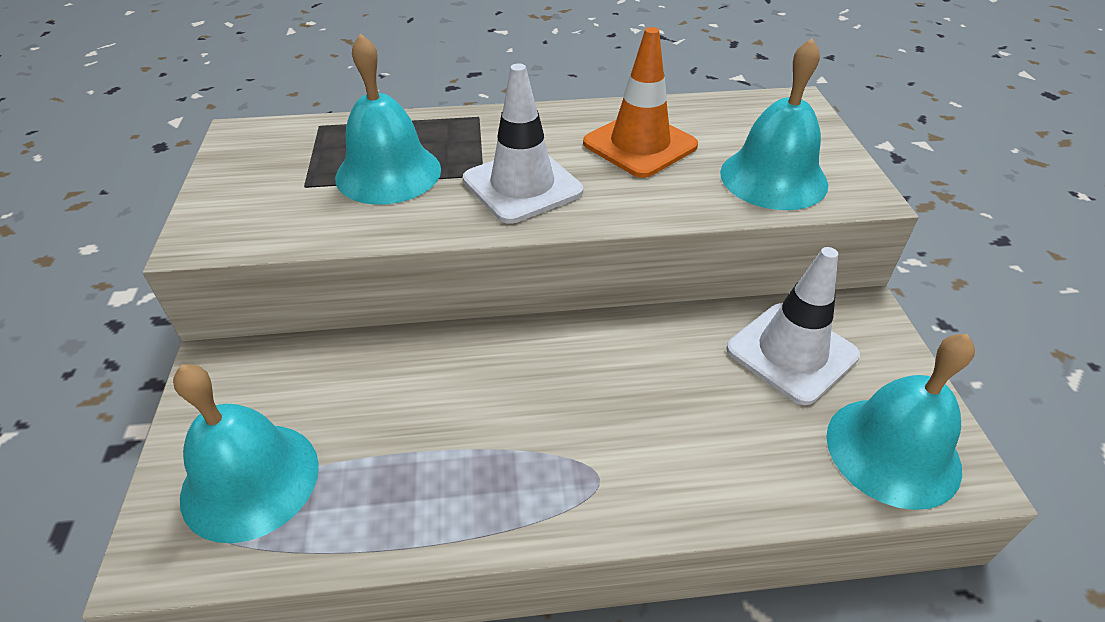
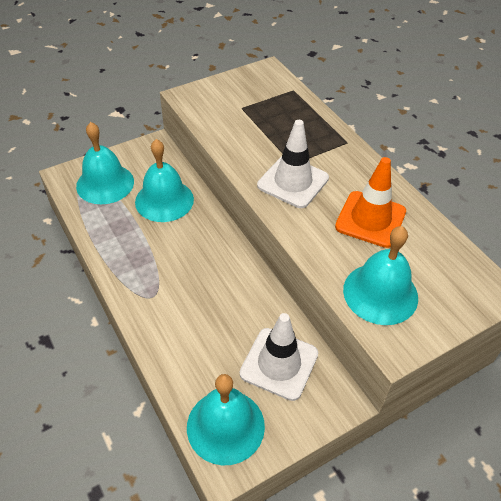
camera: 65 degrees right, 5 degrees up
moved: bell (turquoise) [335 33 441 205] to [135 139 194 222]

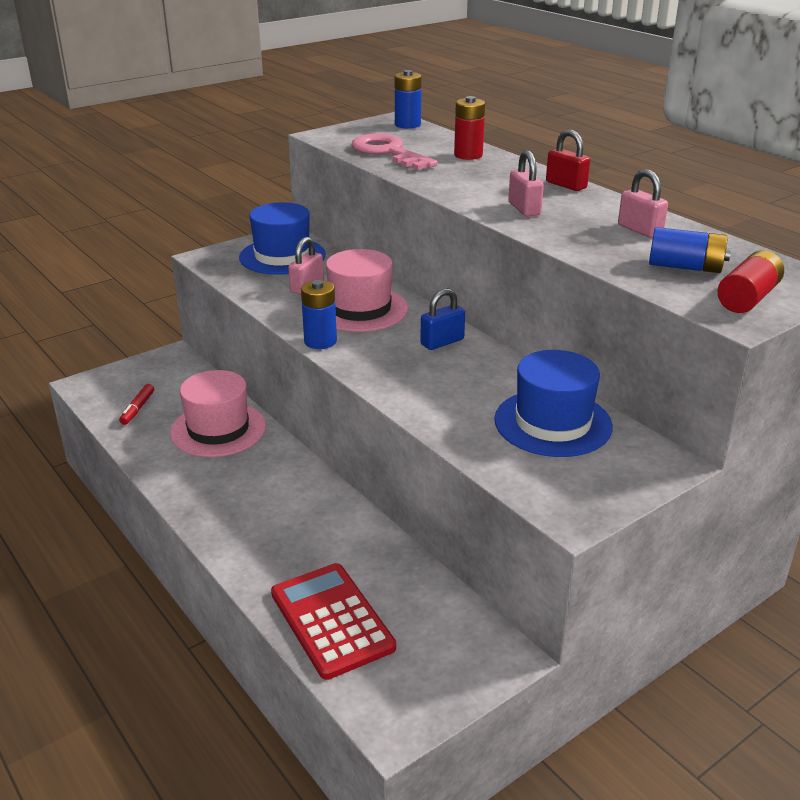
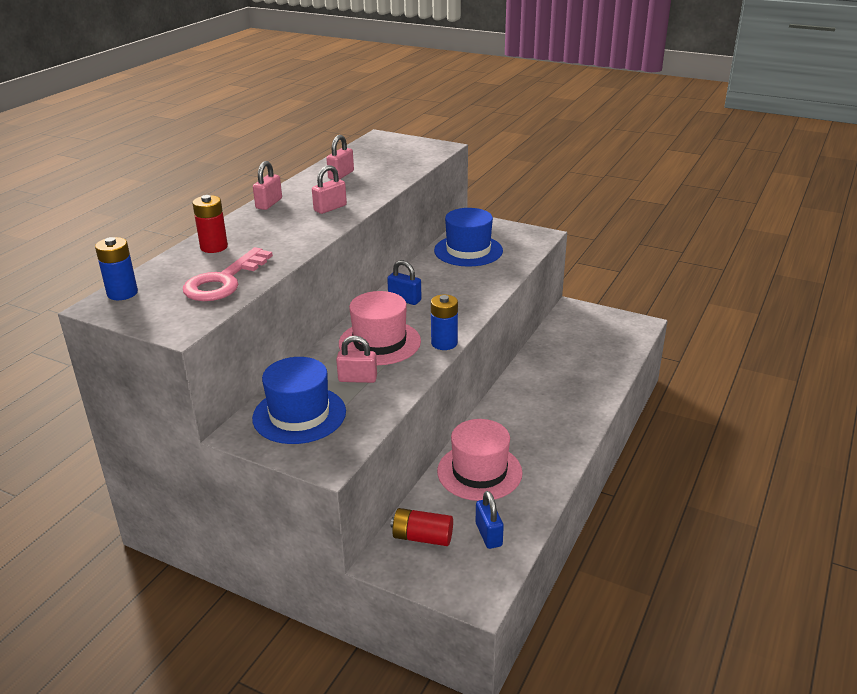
camera: 115 degrees left, 0 degrees up
removed: calculator (red) [271 563 396 680]; battery (blue) [649 227 731 273]
moved: battery (red) [717 250 784 313] to [390 508 453 546]
replaced: marker (red) [119 384 154 425] to padlock (blue) [476 491 504 549]
recoloured: padlock (red) [546 130 590 191] to padlock (pink) [253 161 282 210]

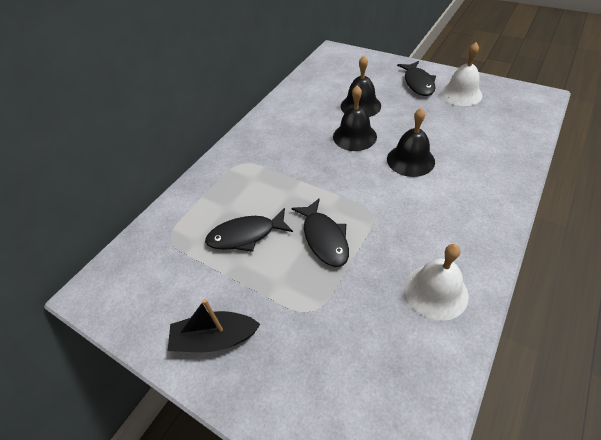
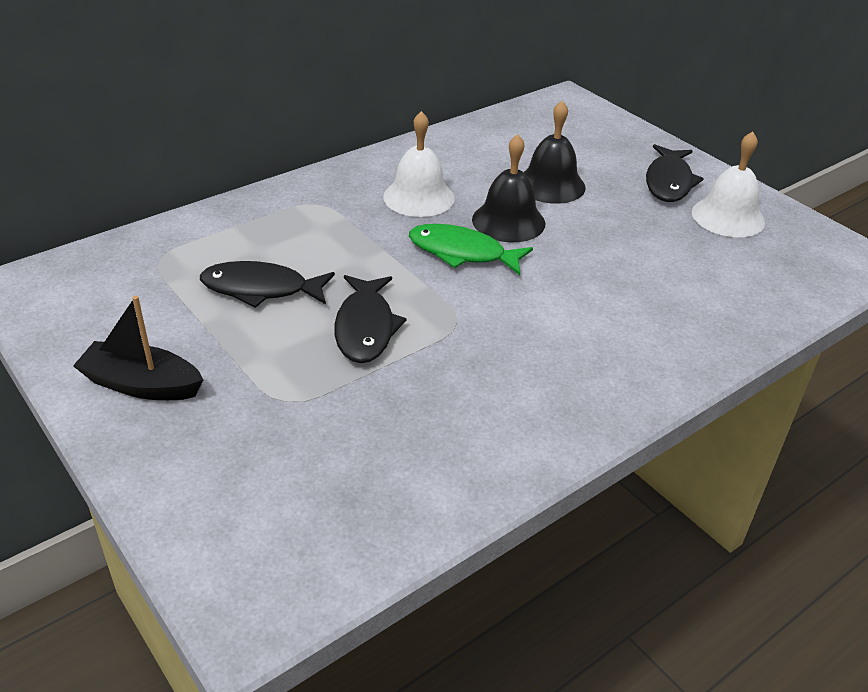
camera: 15 degrees right, 10 degrees down
removed: bell (black) [387 108 435 177]
added: fish (green) [409 224 533 275]
moved: bell (white) [404 244 469 321] to [383 111 454 217]

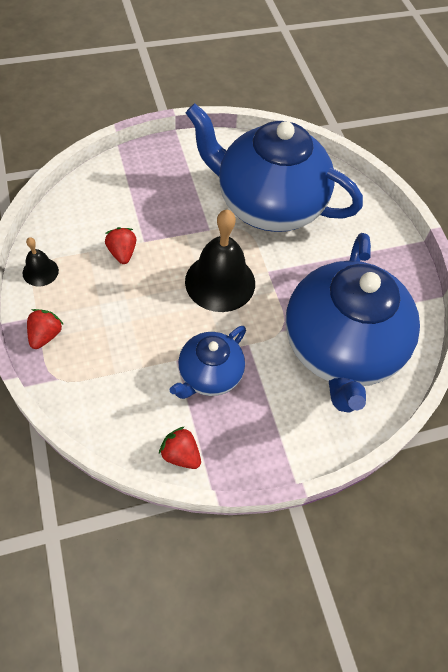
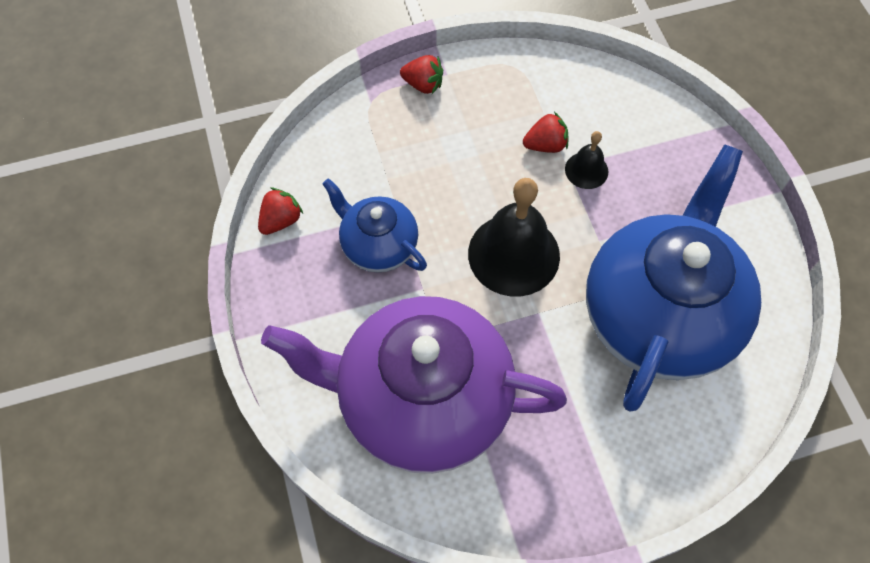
camera: 95 degrees right, 5 degrees up
moved: bell (black) [22 237 59 286] to [565 131 608 189]
recoloured: teapot (blue) [286 233 420 412] to teapot (purple) [261 296 567 474]

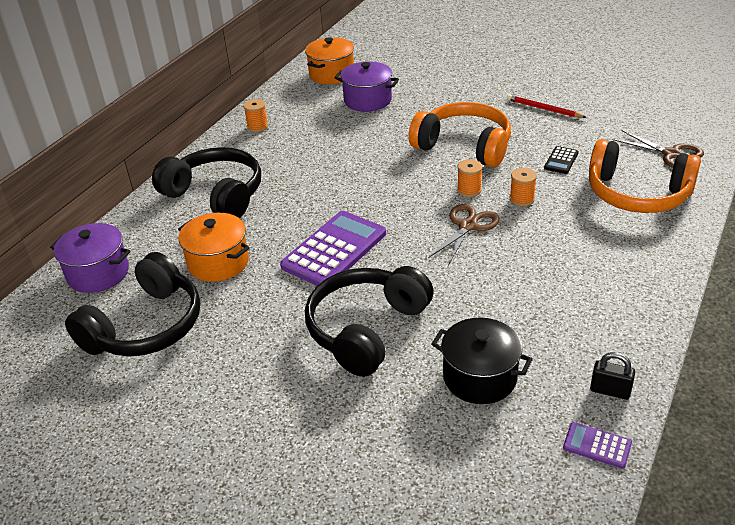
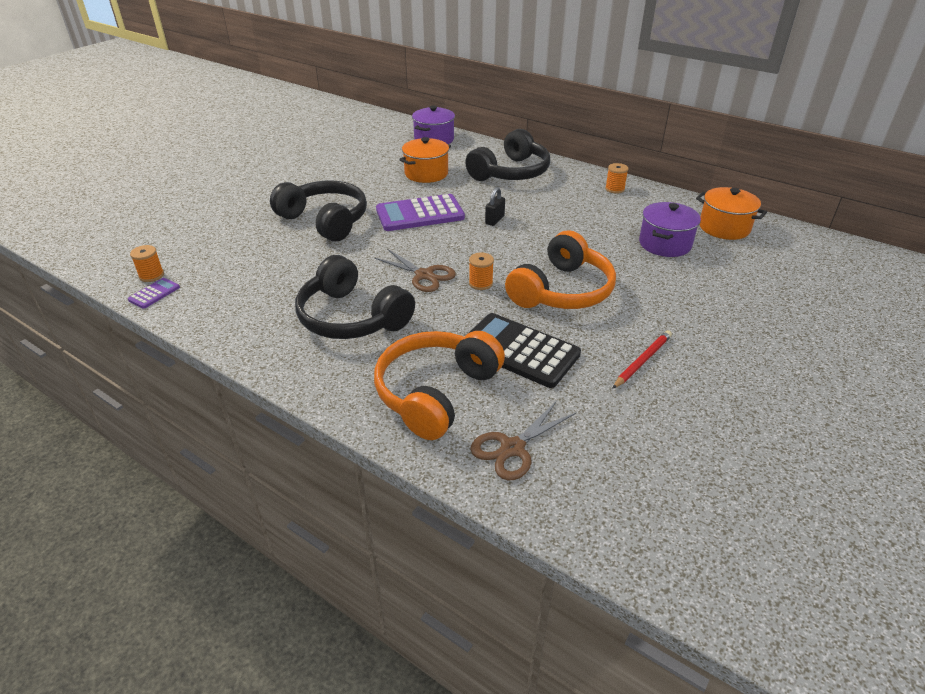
camera: 95 degrees right, 0 degrees up
removed: pot (black) [431 318 533 404]
moved: headphones (black) [65 252 200 357] to [295 255 415 339]; spool (orange) [510 168 537 206] to [130 245 164 282]; padlock (black) [590 352 635 400] to [485 187 505 226]
turned: calculator (purple) [280 211 386 286] = [376 194 465 231] 120 degrees clockwise
resized: calculator (black) [544 146 579 174] = [469 313 581 388] x2.20

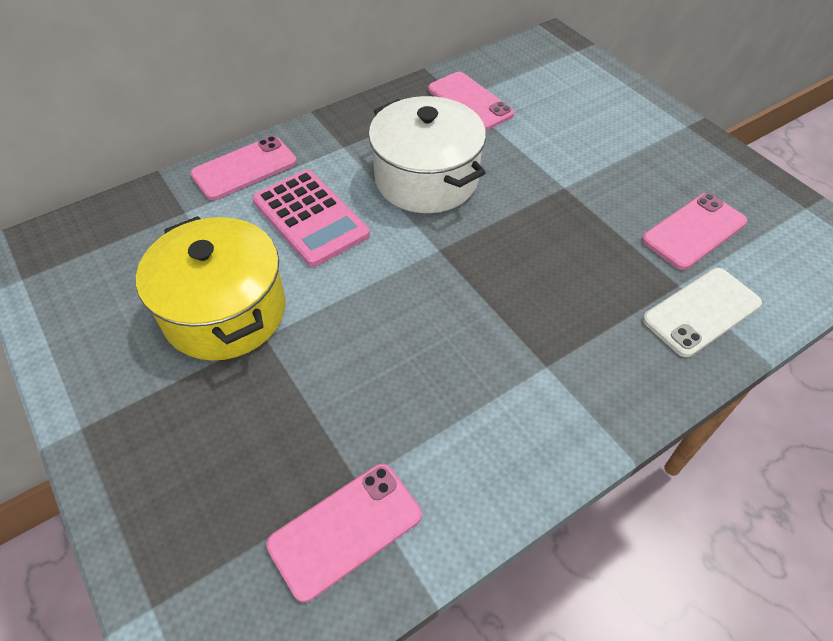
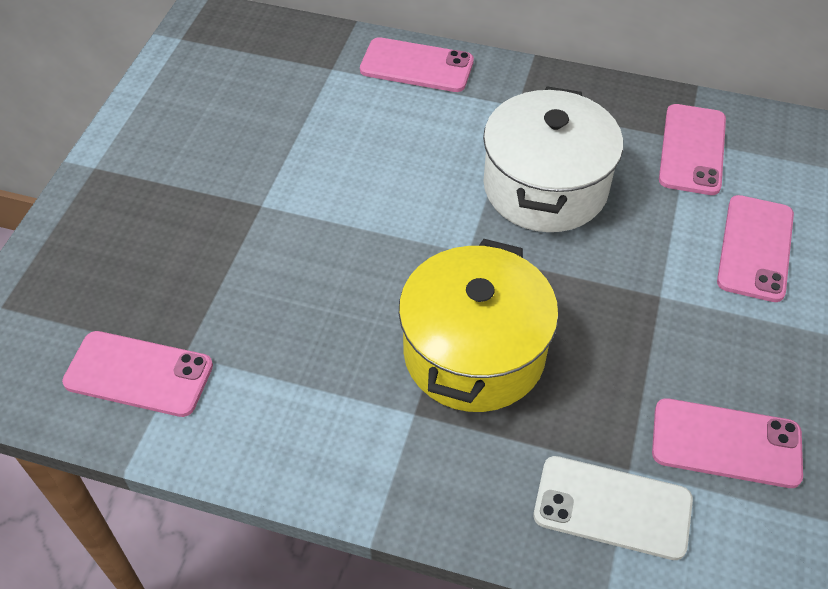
camera: 50 degrees right, 0 degrees up
removed: calculator (pink) [252 170 370 267]
added: phone (pink) [717 195 794 302]
moved: pot (yellow) [136 216 286 360] to [399 239 559 412]

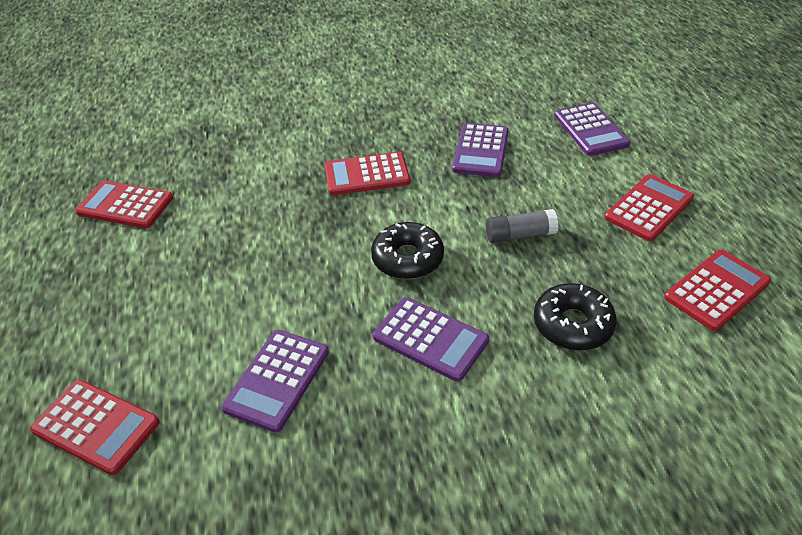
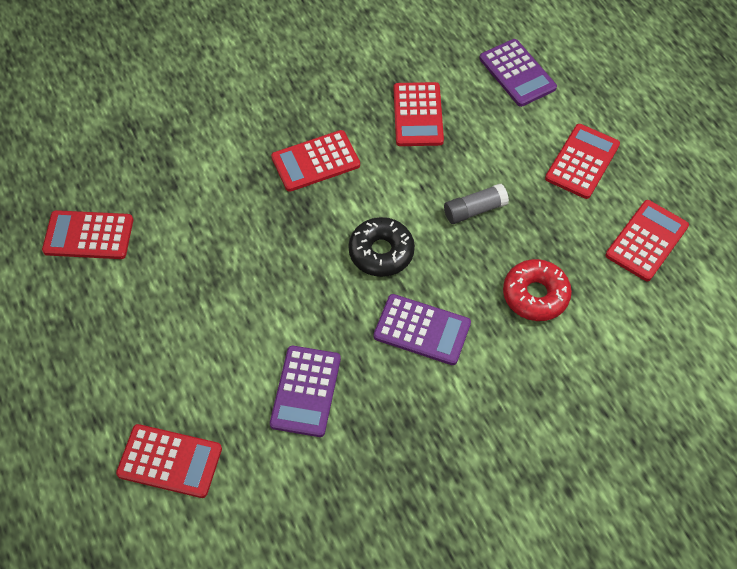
camera: 15 degrees left, 15 degrees up
recoloured: calculator (purple) [452 123 509 177] to calculator (red) [394 82 444 146]; donut (black) [534 283 616 350] to donut (red) [503 259 572 321]

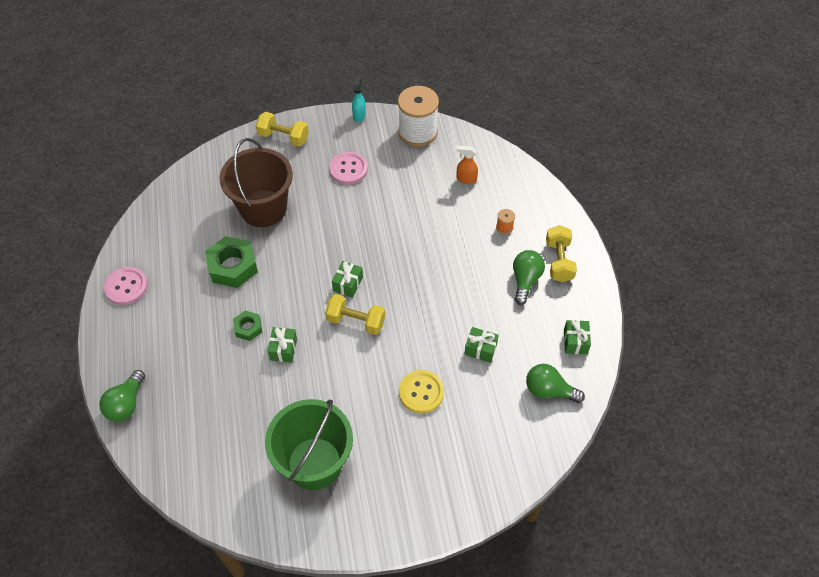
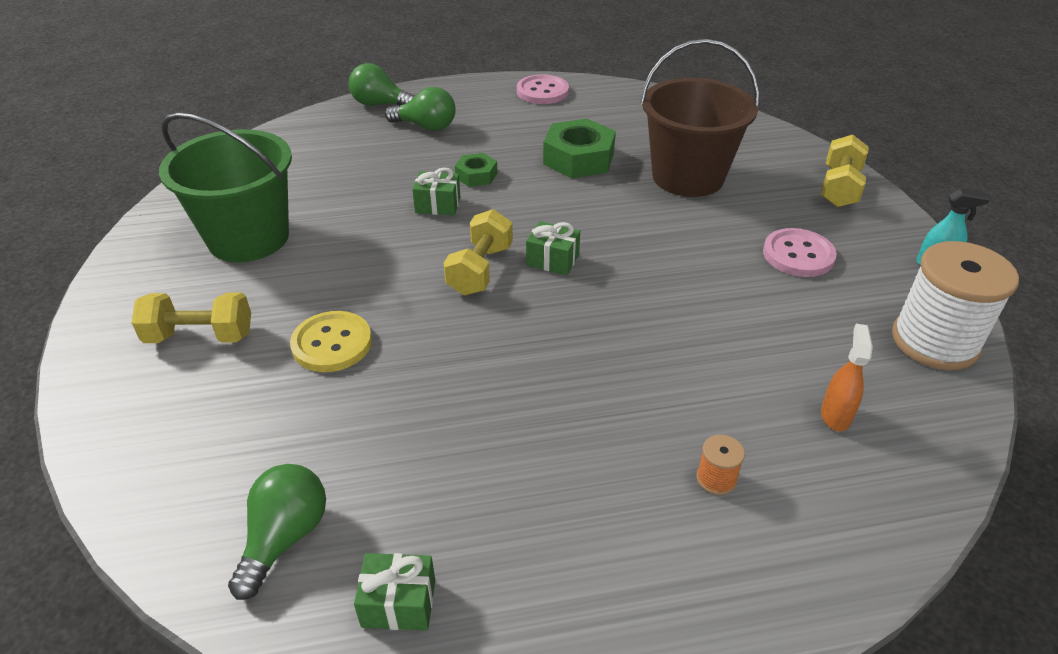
camera: 90 degrees right, 15 degrees down
removed: gift (green) [464 327 499 363]
moved: light bulb (green) [513 250 545 305] to [385 87 456 131]; dumbbell (yellow) [546 225 577 282] to [132 293 251 343]

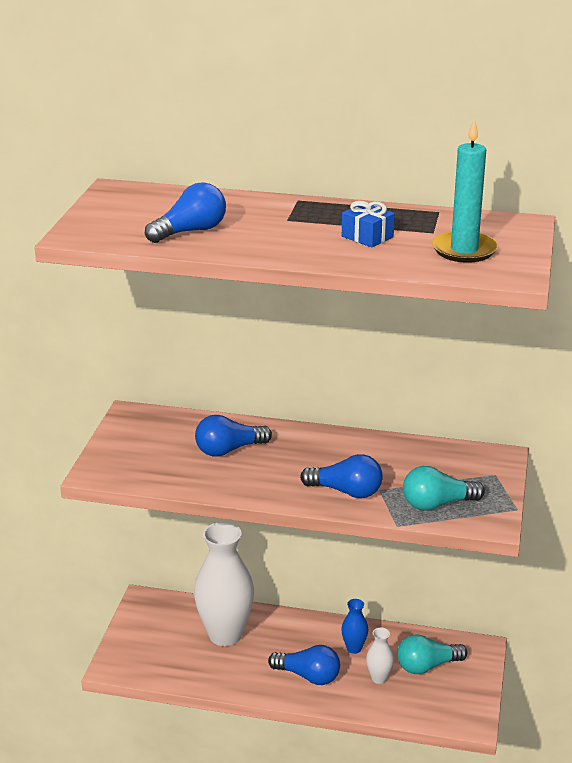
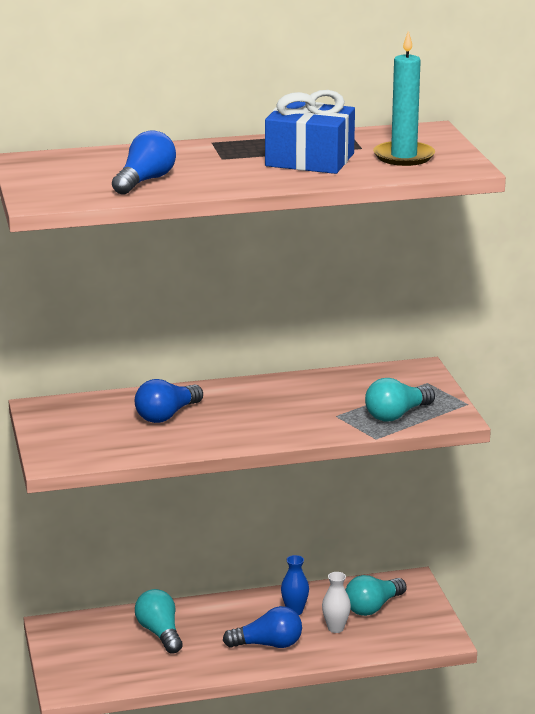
camera: 25 degrees left, 5 degrees down
removed: light bulb (blue) [300 454 383 498]
replaced: vase (white) [194 522 254 646] to light bulb (turquoise) [135 589 183 654]
resized: gift (blue) [342 201 395 248] = [265 90 355 174] x1.93

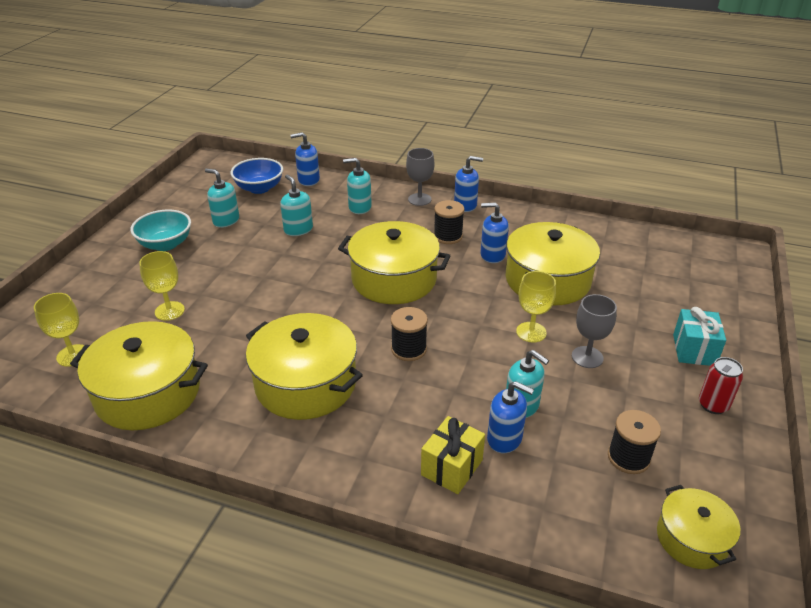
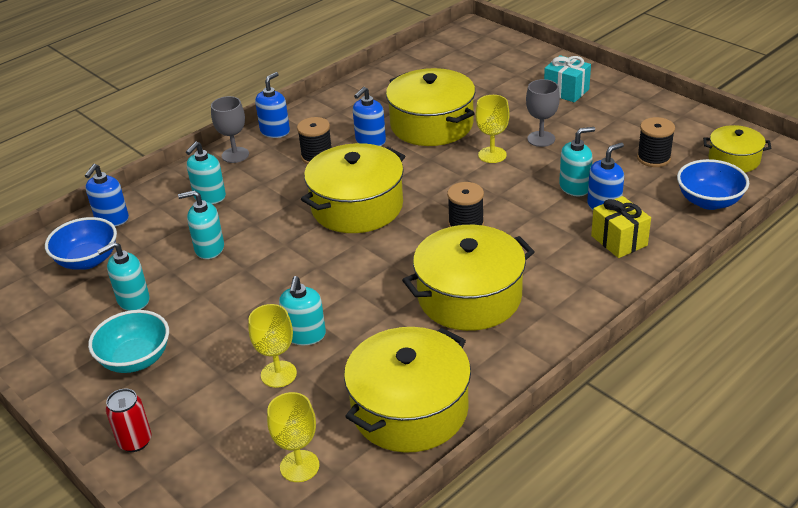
camera: 60 degrees left, 0 degrees up
added: soap dispenser (turquoise) [279 276 326 345]; bowl (blue) [677 159 749 210]
moved: can (red) [699 357 743 414] to [106 389 151 452]

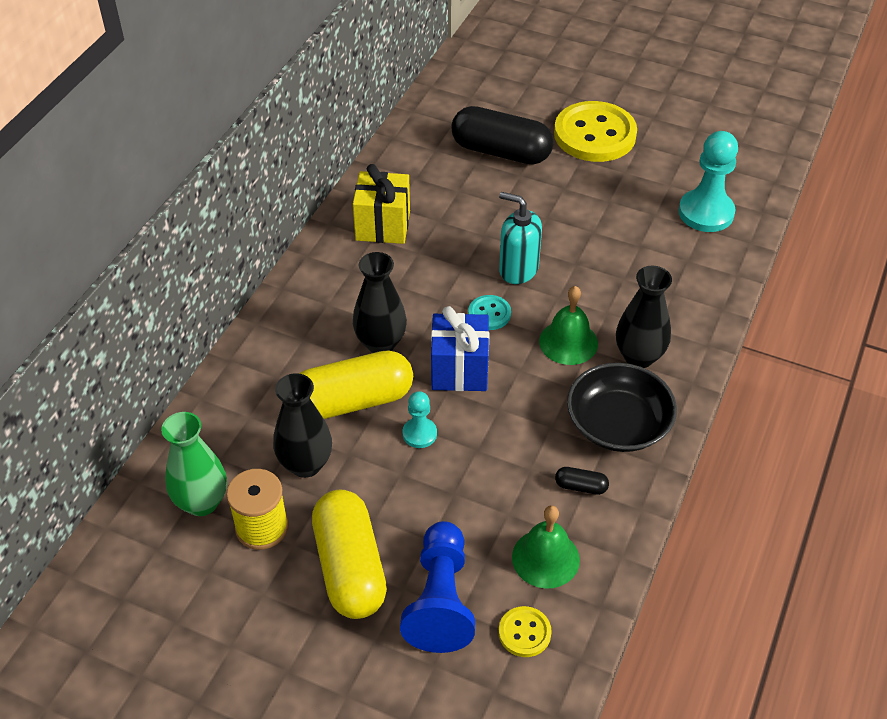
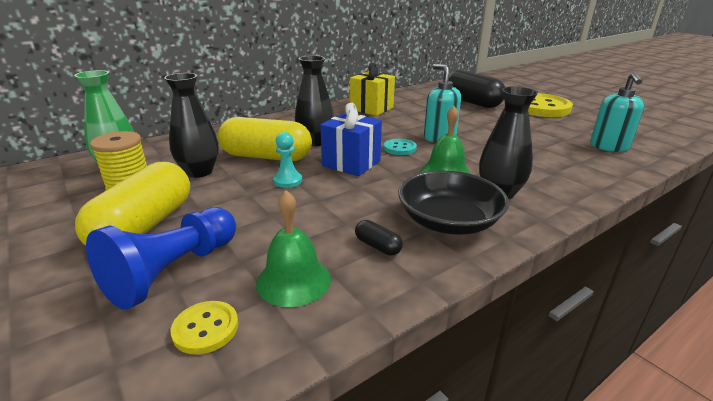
camera: 30 degrees right, 20 degrees down
replaced: pawn (turquoise) [679 131 738 232] to soap dispenser (turquoise) [590 72 645 152]

